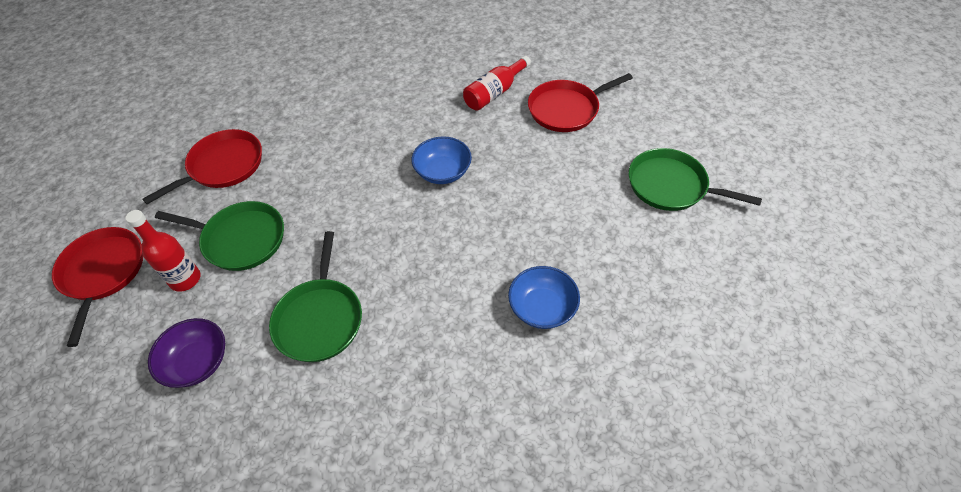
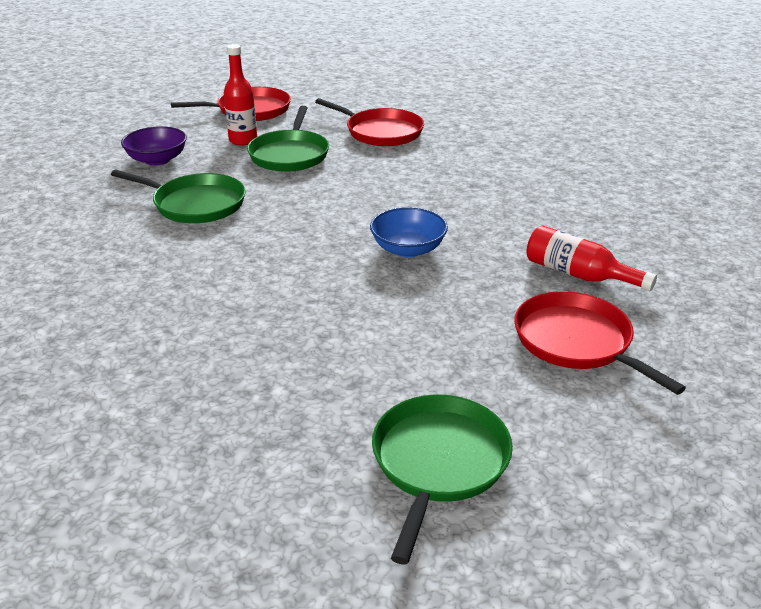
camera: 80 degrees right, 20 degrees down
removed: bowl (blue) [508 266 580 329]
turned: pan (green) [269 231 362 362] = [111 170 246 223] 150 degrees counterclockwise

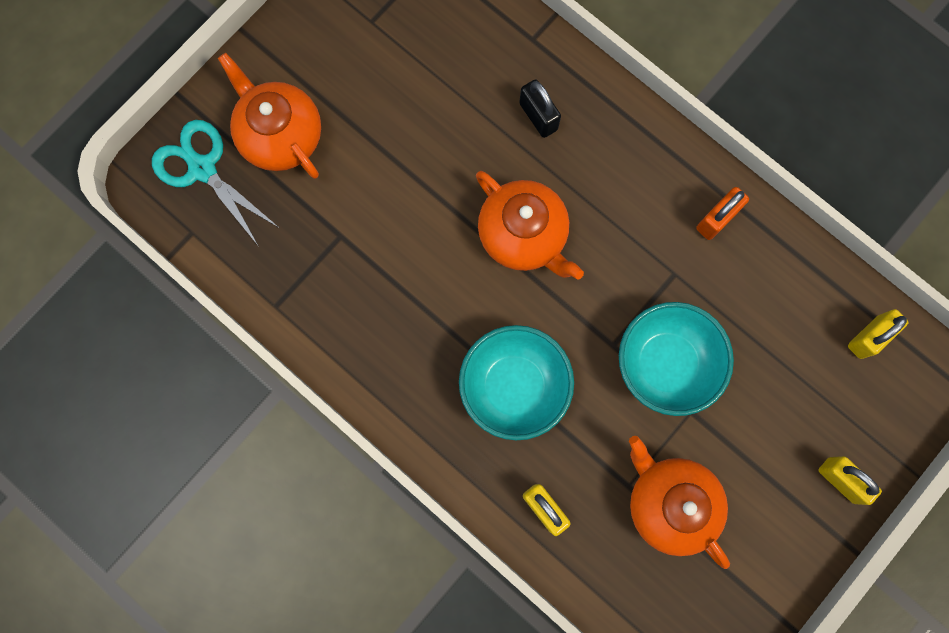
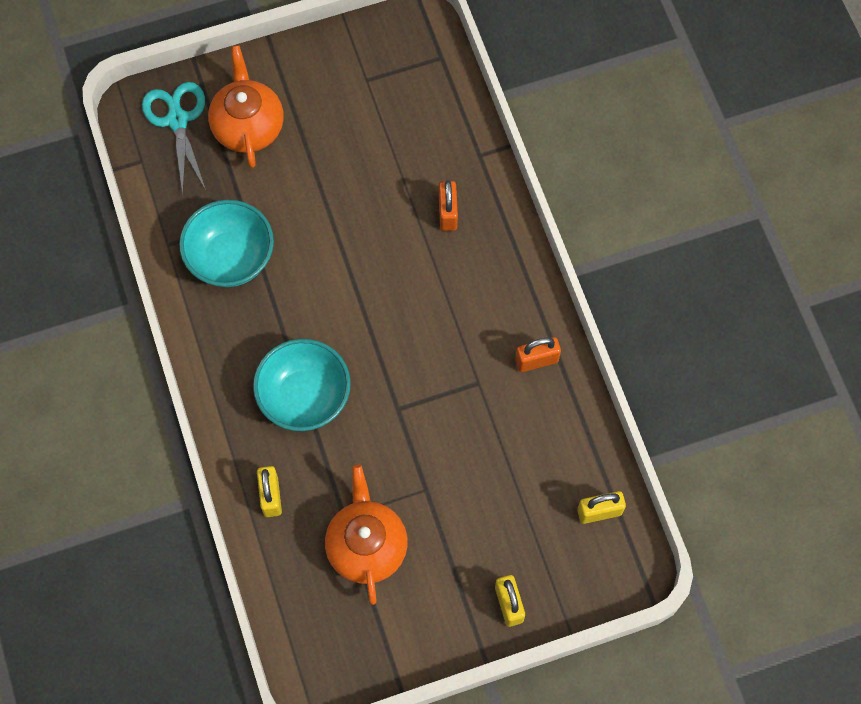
camera: 30 degrees right, 10 degrees down
removed: teapot (orange) [476 171 584 280]
moved: bowl (turquoise) [619 302 734 416] to [179 199 274 287]
recoloured: padlock (black) [519 79 561 138] to padlock (orange) [439 180 458 231]

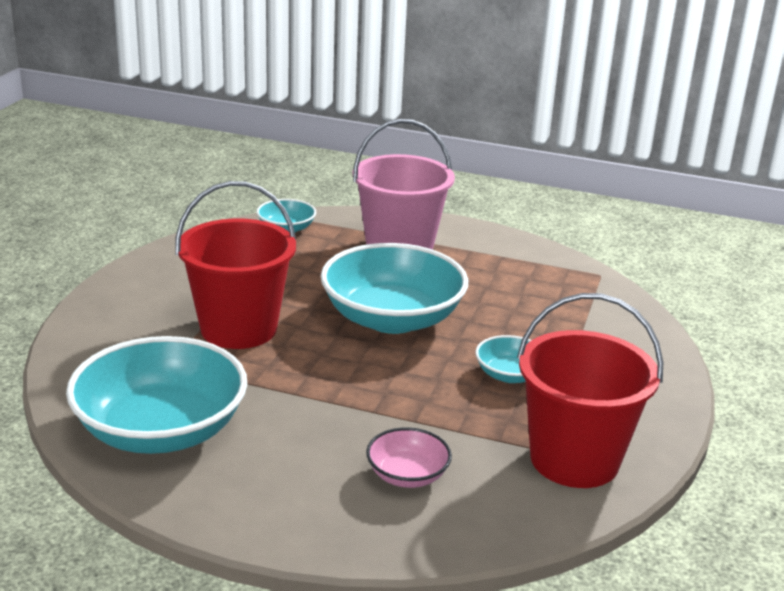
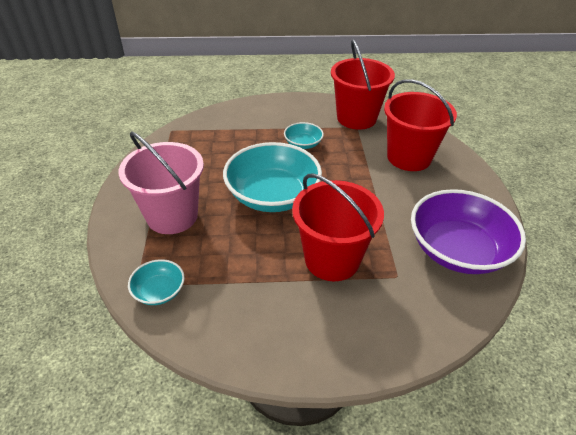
camera: 110 degrees left, 15 degrees up
replaced: bowl (pink) [366 427 452 488] to bucket (red) [384 79 457 171]
recoloured: bowl (turquoise) [66 336 247 454] to bowl (purple) [411 189 526 274]

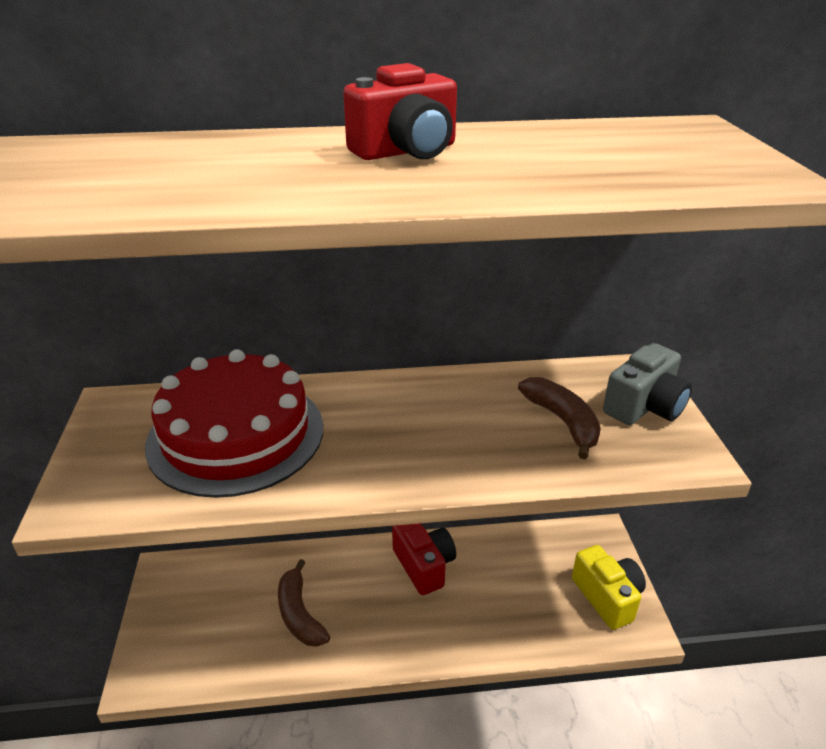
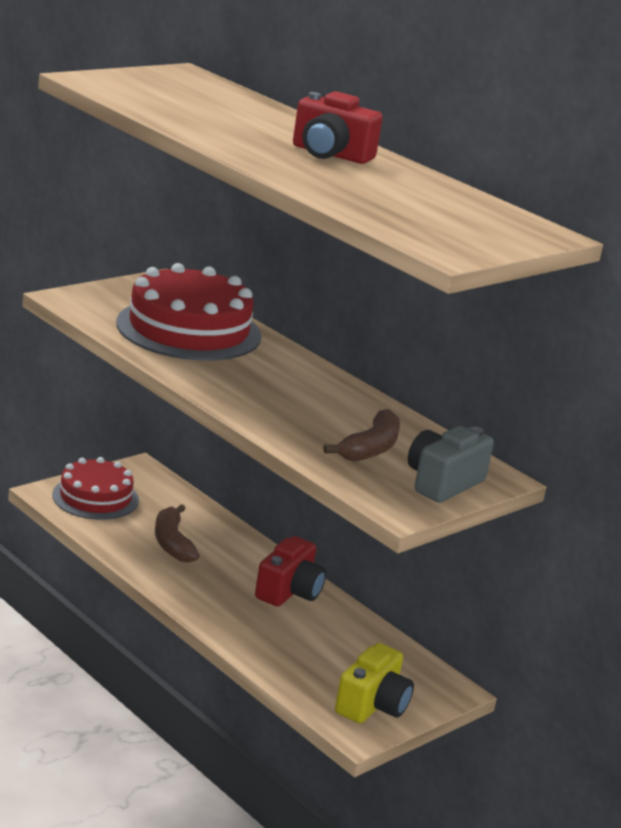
camera: 50 degrees right, 10 degrees down
added: cake (red) [52 457 139 520]
turned: banana (brown) [278 559 330 647] = [155 504 199 563] 45 degrees counterclockwise; camera (grey) [603 343 692 425] = [408 426 494 503] 120 degrees clockwise

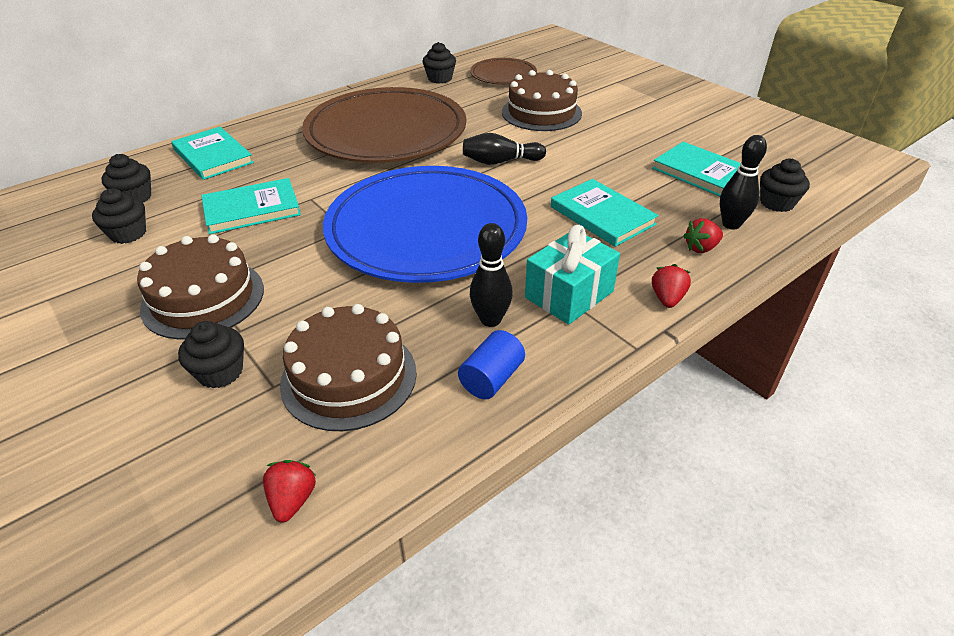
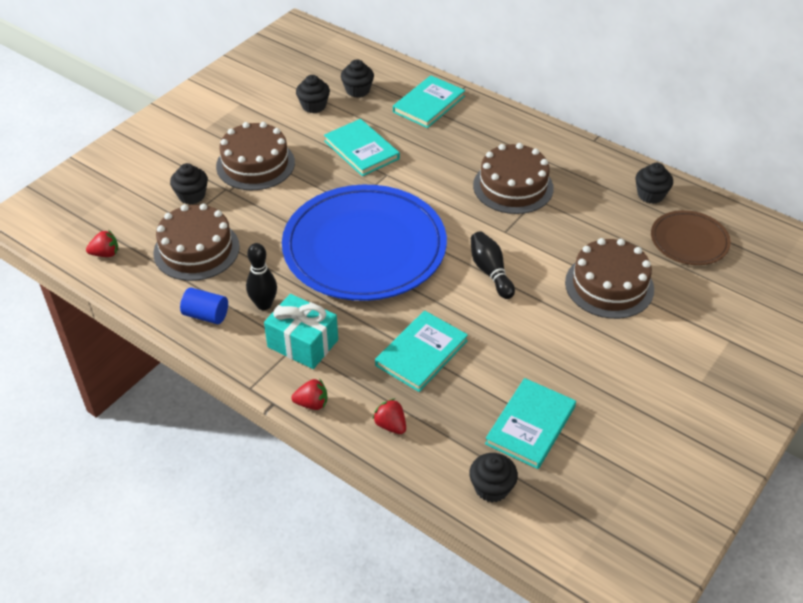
camera: 75 degrees right, 5 degrees up
removed: bowling pin (black) [720 135 767 230]
replaced: plate (brown) [302 87 466 163] to cake (brown) [473 143 554 214]

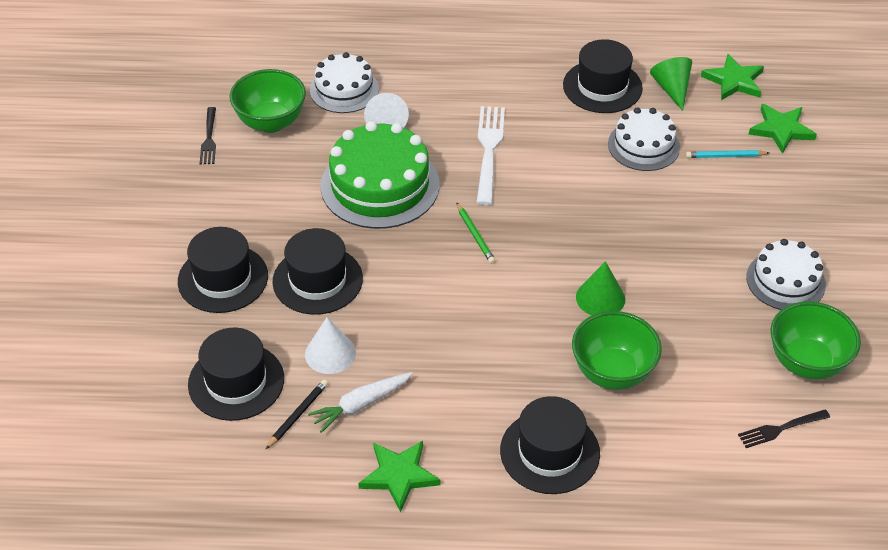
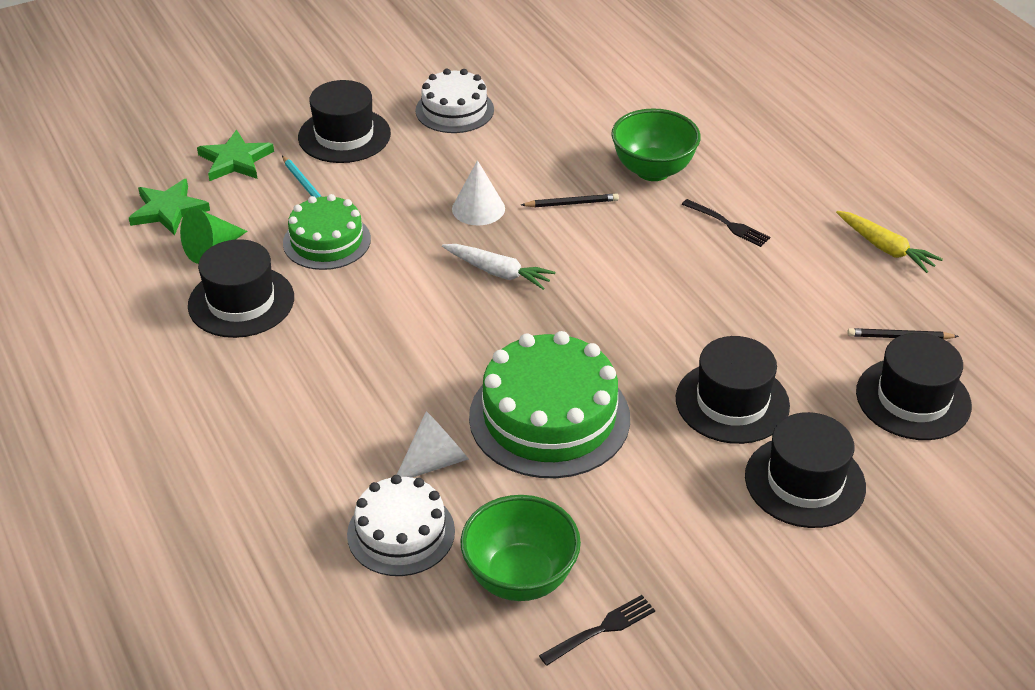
camera: 120 degrees left, 5 degrees down
removed: pencil (green) [456 202 495 264]; fork (white) [477 106 505 205]; bowl (green) [771 301 861 380]
moved: cone (white) [305 317 356 374] to [452 160 505 226]; carrot (white) [308 372 413 433] to [442 244 555 290]; hat (black) [500 396 600 494] to [298 80 391 163]; fork (black) [738 409 830 448] to [682 199 770 247]
replaced: star (green) [358 441 441 512] to carrot (yellow) [836 211 943 273]; cone (green) [576 261 625 315] to pencil (black) [521 193 619 207]
recoloured: cake (white) [608 107 680 171] to cake (green) [283 194 371 270]

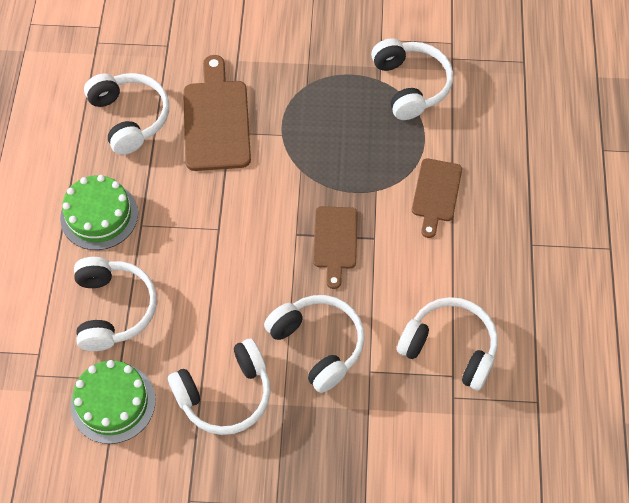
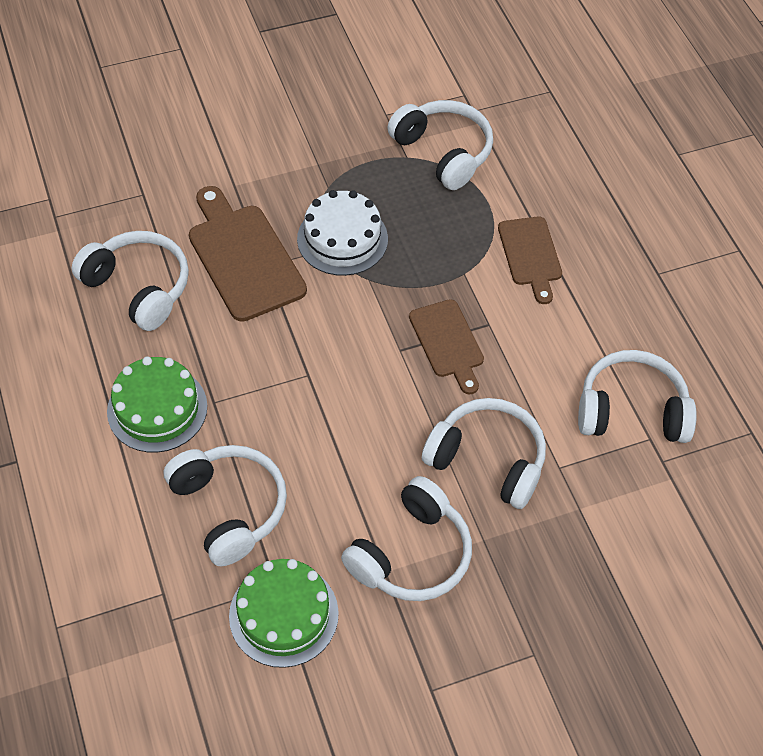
camera: 25 degrees left, 5 degrees down
added: cake (white) [297 190 388 276]

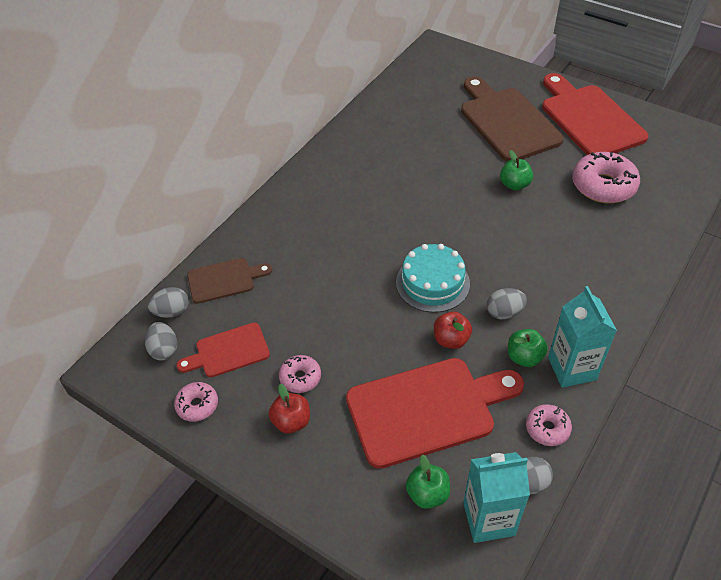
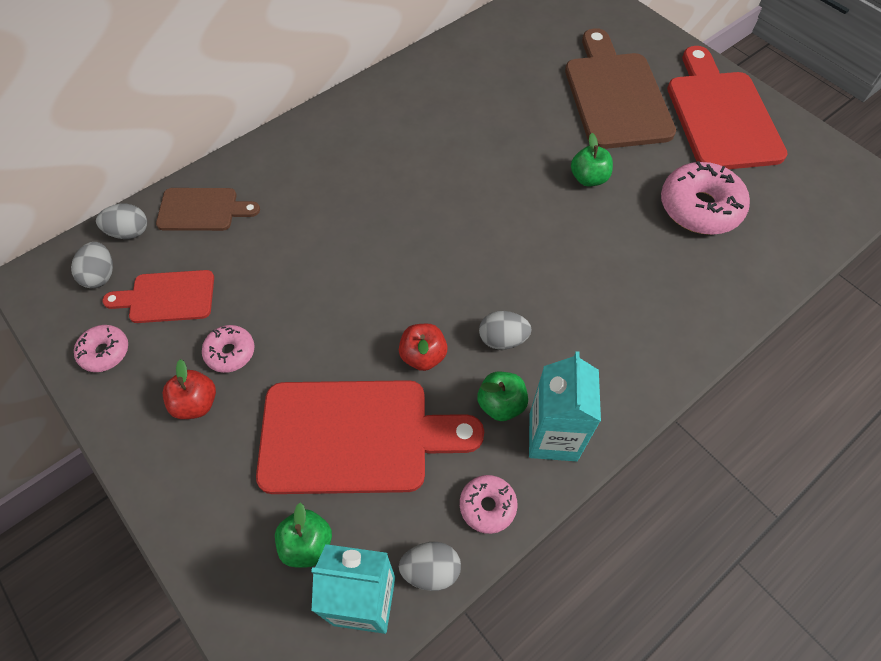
camera: 15 degrees right, 10 degrees up
removed: cake (turquoise) [396 244 470 313]

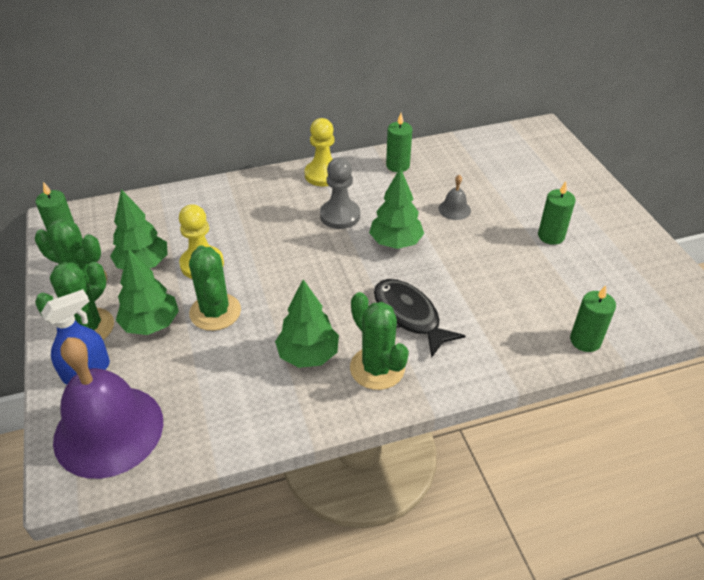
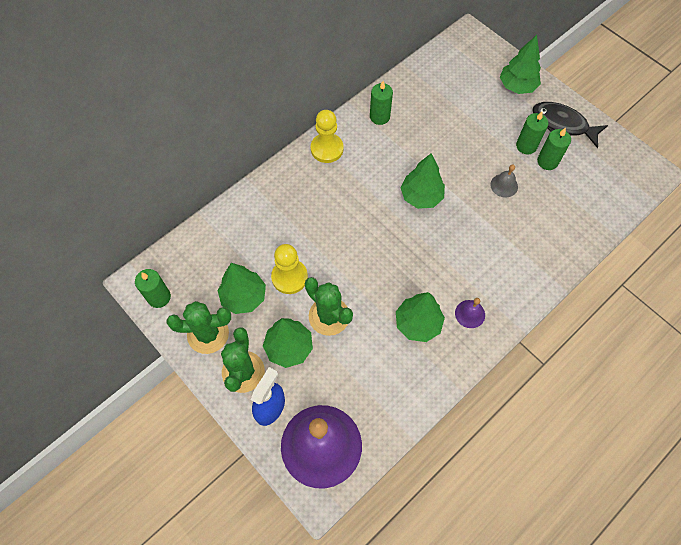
camera: 25 degrees left, 20 degrees up
removed: pawn (grey) [320 157 360 229]
added: tree (green) [500 35 541 94]
moved: fish (black) [374 279 465 358] to [533 102 608 148]; bell (grey) [438 175 471 220] to [490 165 518 197]; candle (green) [570 285 616 352] to [537 128 571 170]
replaced: cactus (green) [350 292 409 390] to bell (purple) [455 298 485 328]

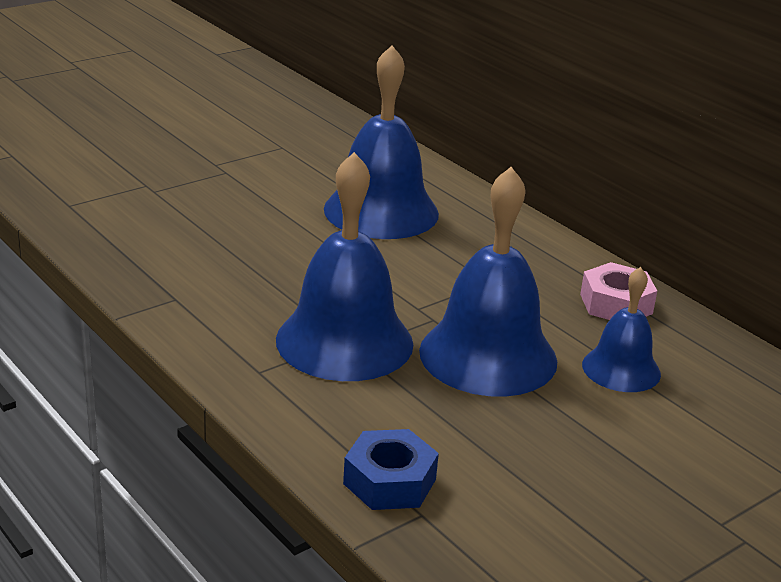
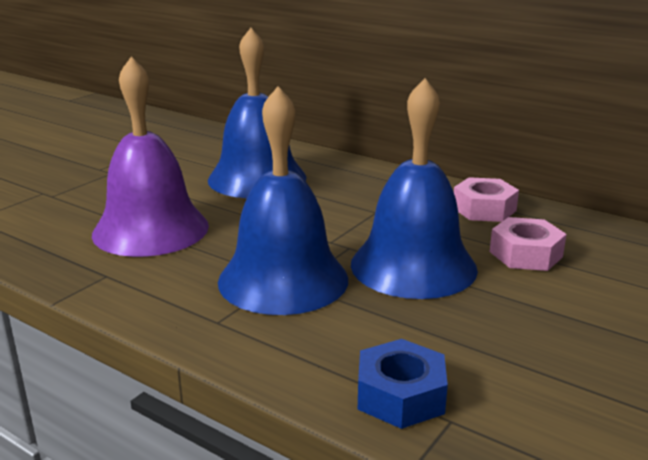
camera: 15 degrees left, 5 degrees down
added: bell (purple) [92 57 209 257]
replaced: bell (blue) [582 267 661 392] to nut (pink) [490 217 567 271]

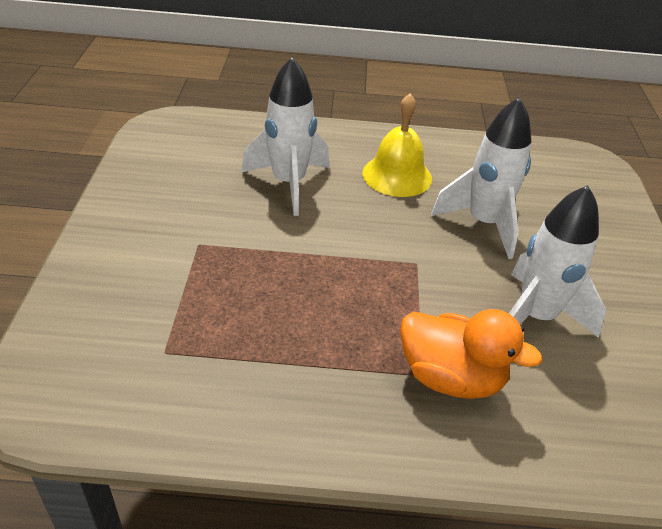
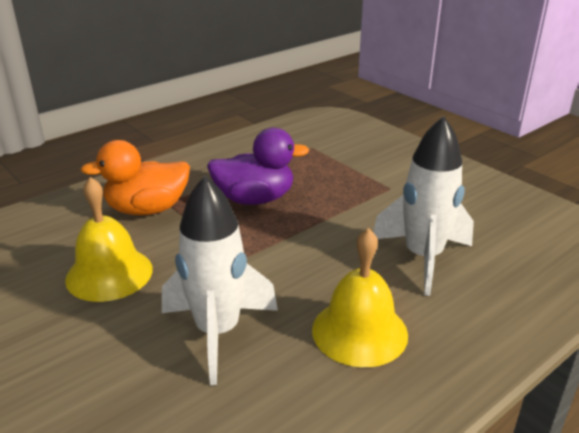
camera: 140 degrees right, 10 degrees down
added: duck (purple) [207 128 309 205]
replaced: rocket (white) [508 185 606 338] to bell (yellow) [65 177 153 302]

